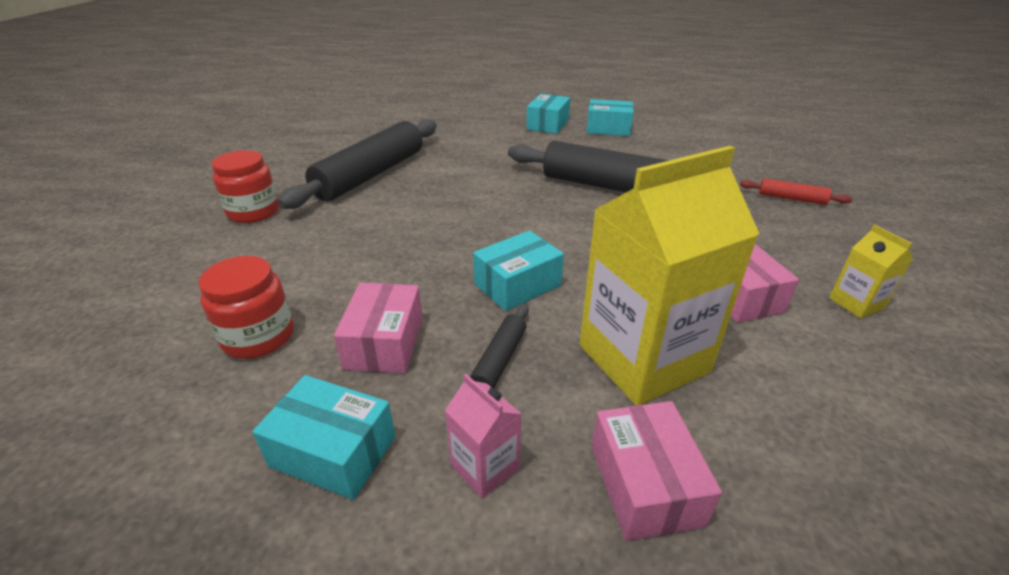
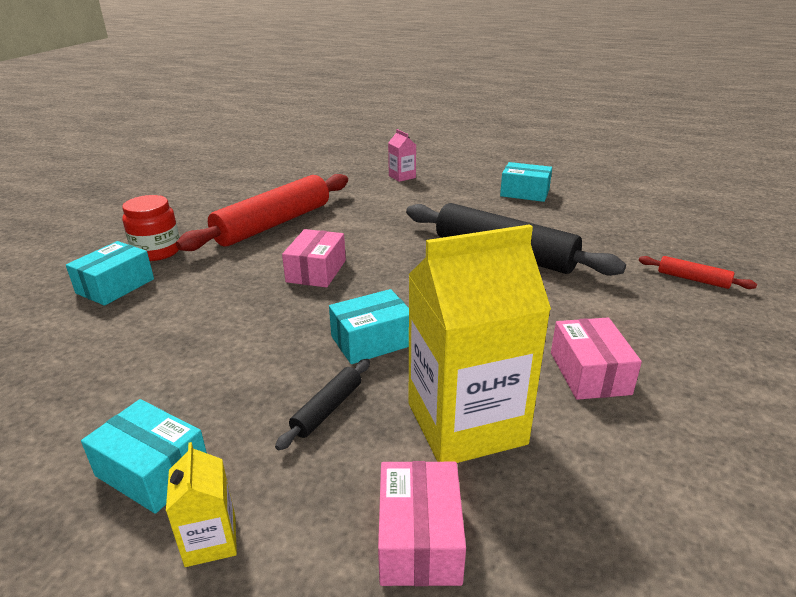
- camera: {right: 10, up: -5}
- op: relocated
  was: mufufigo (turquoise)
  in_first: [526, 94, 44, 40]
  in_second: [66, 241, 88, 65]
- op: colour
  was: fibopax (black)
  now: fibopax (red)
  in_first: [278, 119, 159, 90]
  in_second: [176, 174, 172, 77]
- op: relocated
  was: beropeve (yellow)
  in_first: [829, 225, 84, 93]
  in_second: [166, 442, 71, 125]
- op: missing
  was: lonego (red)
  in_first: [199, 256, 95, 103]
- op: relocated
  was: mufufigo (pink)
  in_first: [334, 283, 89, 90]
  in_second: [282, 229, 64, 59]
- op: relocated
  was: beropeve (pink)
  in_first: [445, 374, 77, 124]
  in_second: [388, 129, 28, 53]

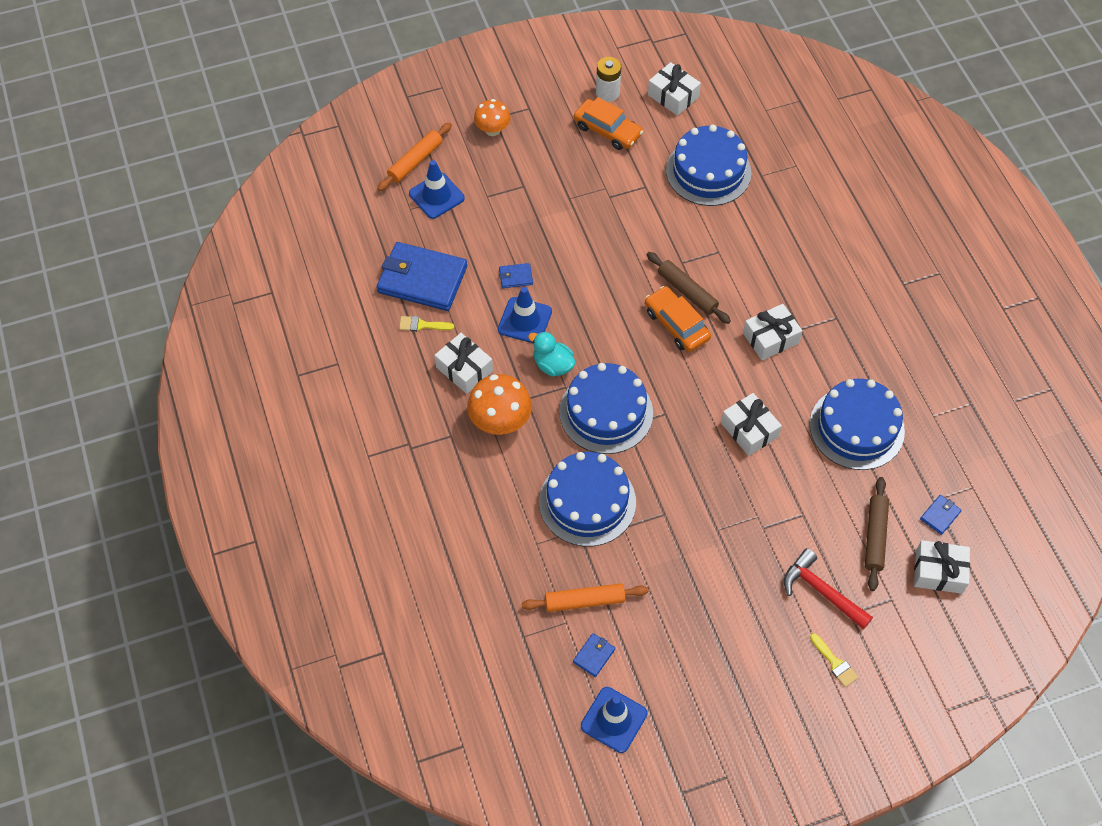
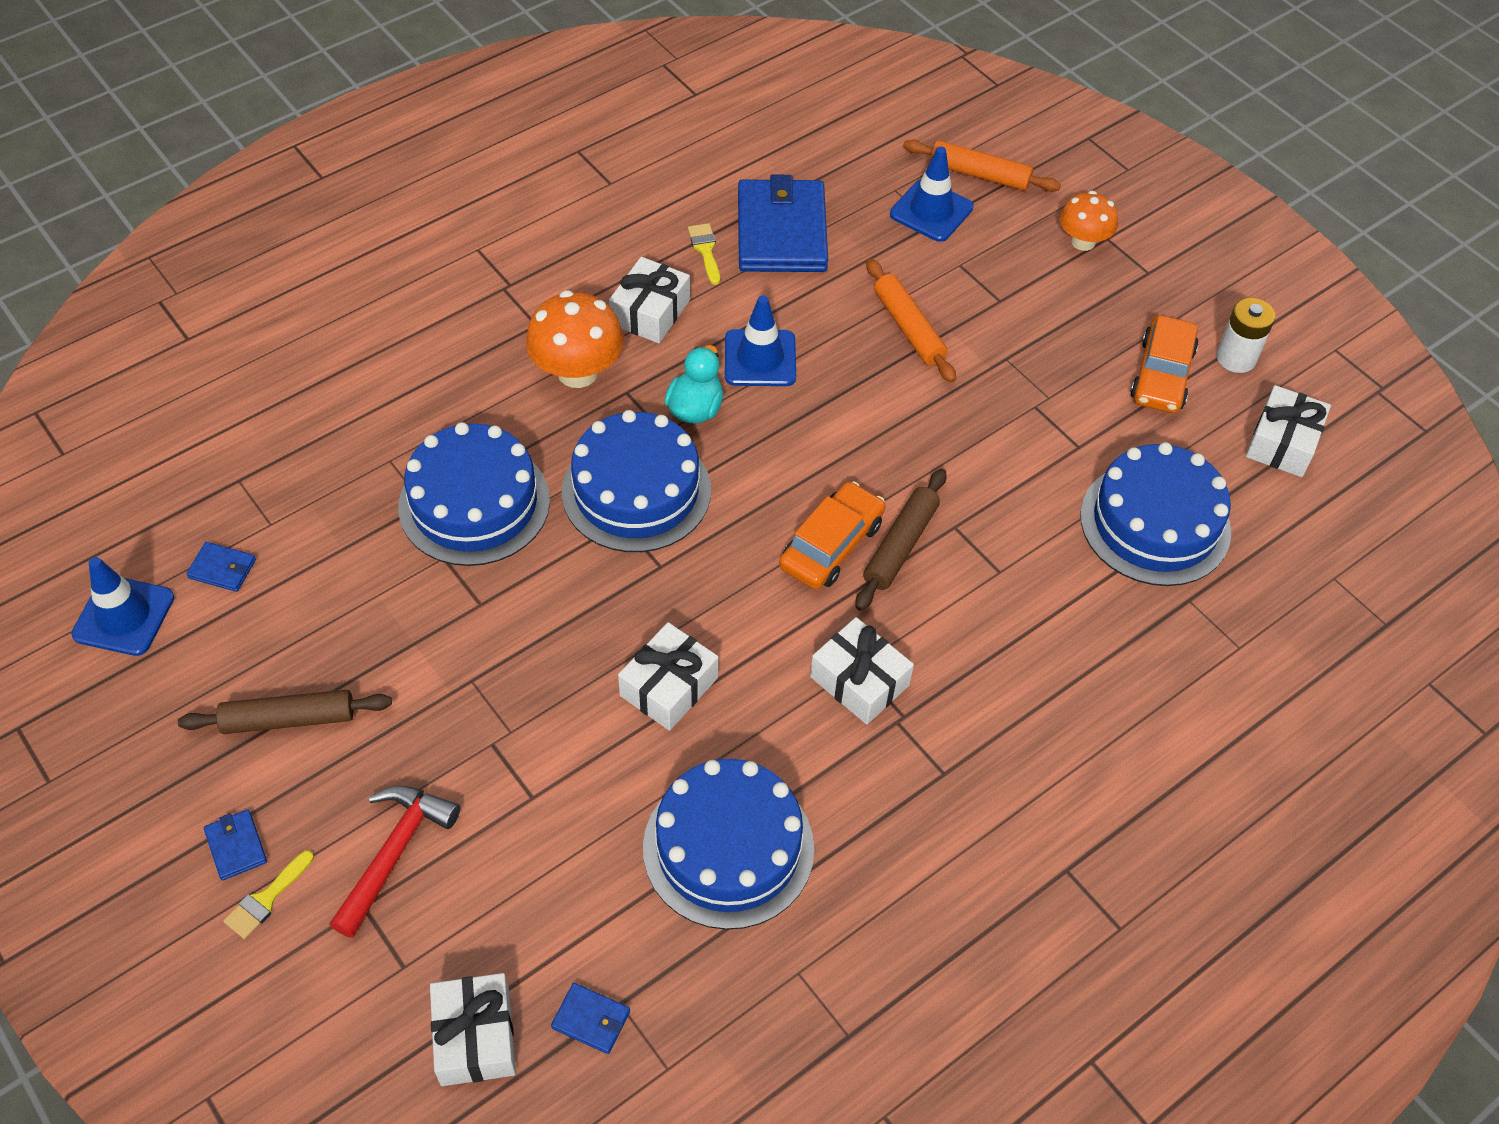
- camera: {right: 70, up: -5}
- op: relocated
  was: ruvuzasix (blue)
  in_first: [499, 263, 34, 25]
  in_second: [204, 809, 63, 72]
- op: relocated
  was: fibopax (brown)
  in_first: [865, 477, 24, 114]
  in_second: [178, 690, 214, 44]
- op: relocated
  was: fibopax (orange)
  in_first: [521, 583, 127, 29]
  in_second: [866, 259, 90, 124]

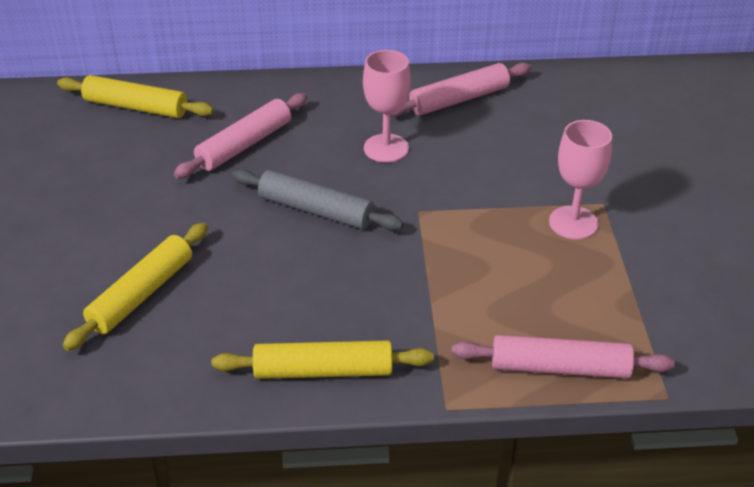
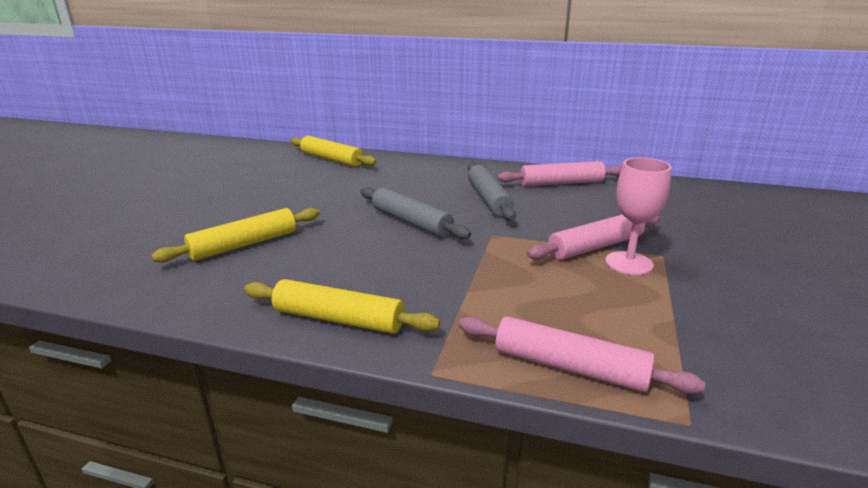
- camera: {right: 20, up: -15}
- op: exchanged
  was: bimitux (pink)
  now: fibopax (grey)
  in_first: [363, 50, 48, 113]
  in_second: [468, 163, 48, 58]
- op: relocated
  was: fibopax (pink)
  in_first: [174, 93, 134, 86]
  in_second: [527, 214, 133, 46]

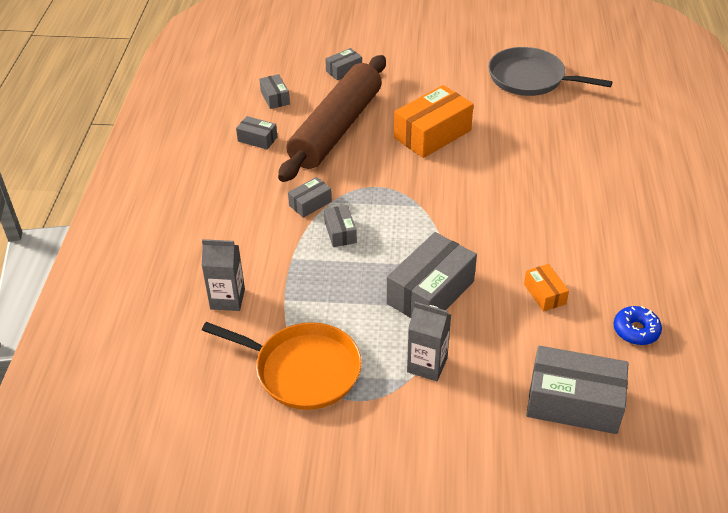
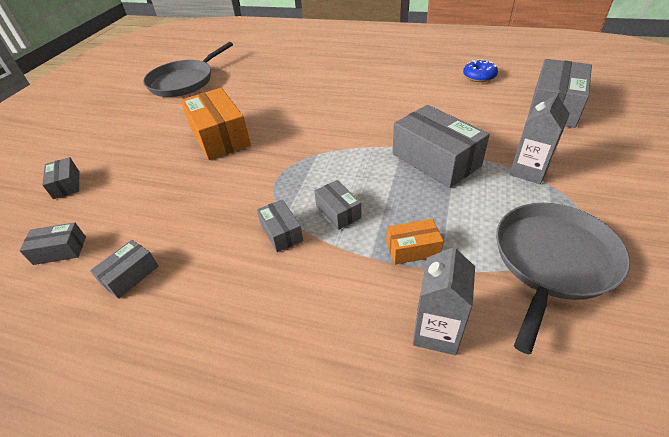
- camera: {right: -75, up: 0}
- op: missing
  was: fibopax (brown)
  in_first: [278, 55, 108, 127]
- op: spun
  was: mufufigo (grey)
  in_first: [324, 205, 33, 42]
  in_second: [314, 180, 48, 50]
  clockwise: 60
- op: relocated
  was: mufufigo (orange)
  in_first: [524, 264, 45, 48]
  in_second: [386, 219, 57, 46]
- op: colour
  was: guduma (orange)
  now: guduma (grey)
  in_first: [202, 322, 160, 88]
  in_second: [496, 203, 134, 151]

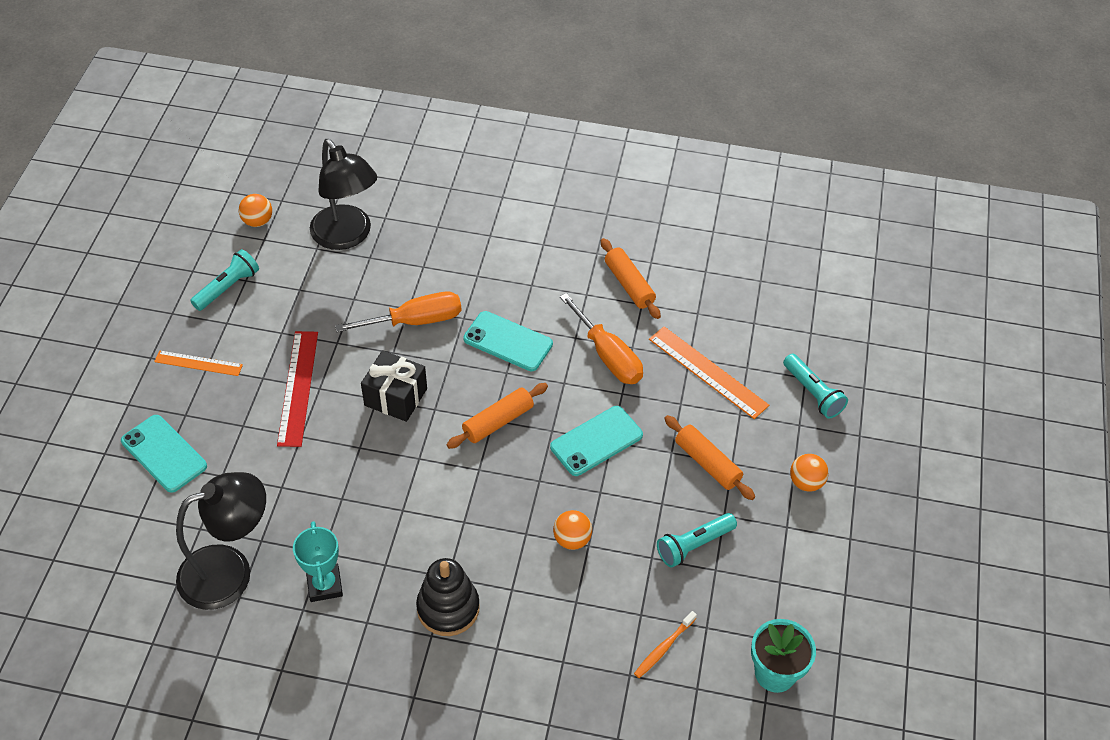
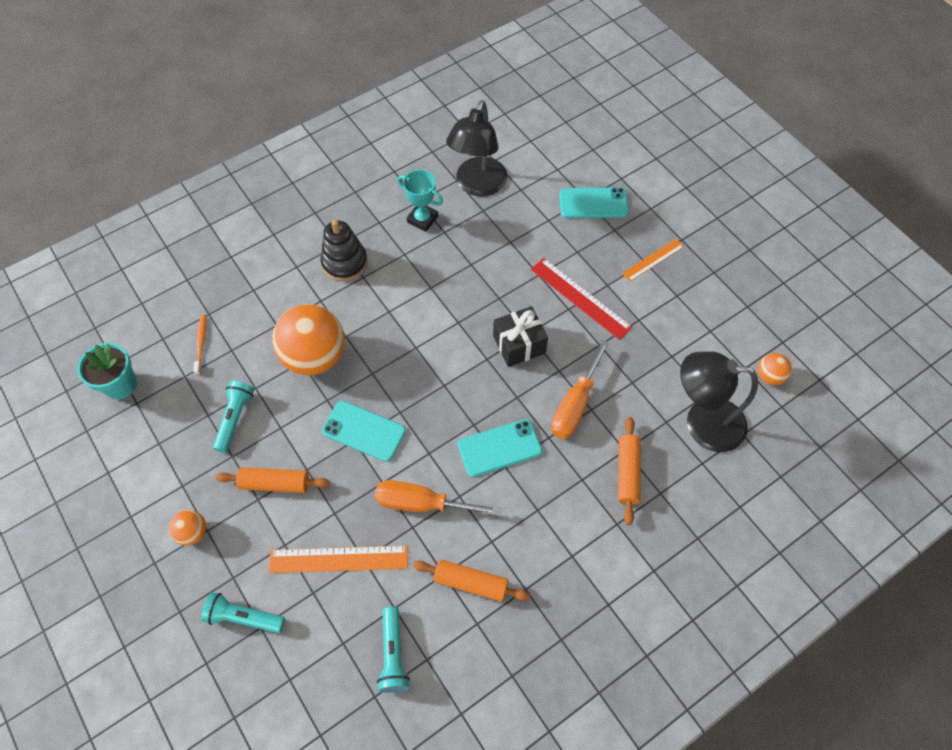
- camera: {right: 135, up: 10}
- op: relocated
  was: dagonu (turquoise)
  in_first: [190, 249, 69, 62]
  in_second: [377, 606, 33, 87]
- op: relocated
  was: fibopax (orange)
  in_first: [447, 383, 101, 66]
  in_second: [618, 417, 23, 108]
- op: spun
  was: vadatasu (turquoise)
  in_first: [550, 406, 93, 70]
  in_second: [322, 401, 84, 61]
  clockwise: -75
- op: size
  was: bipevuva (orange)
  in_first: [553, 510, 39, 40]
  in_second: [272, 304, 73, 71]
  ratio: 2.2

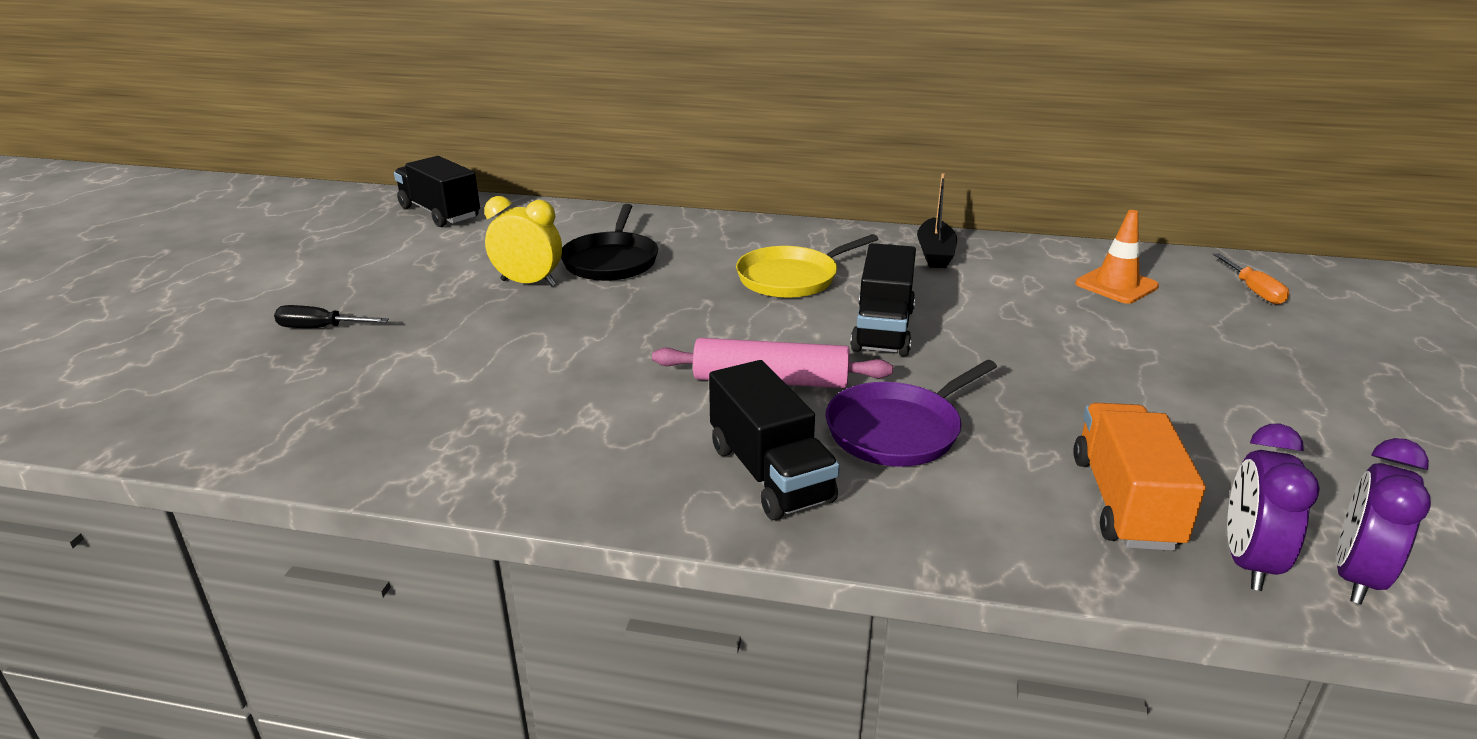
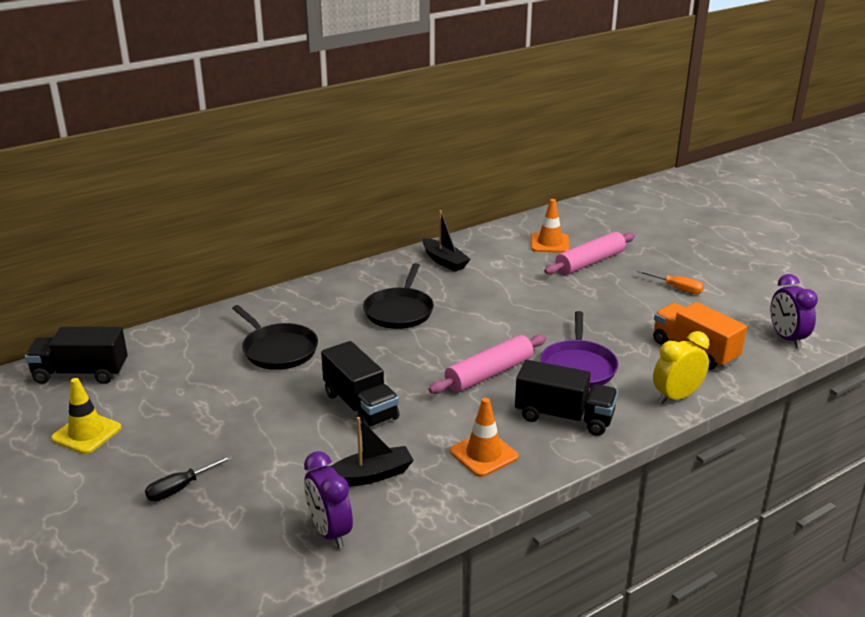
- camera: {right: -45, up: 0}
- op: relocated
  was: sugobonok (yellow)
  in_first: [484, 196, 78, 90]
  in_second: [653, 331, 56, 73]
- op: colour
  was: guduma (yellow)
  now: guduma (black)
  in_first: [736, 234, 142, 64]
  in_second: [363, 263, 71, 66]
- op: relocated
  was: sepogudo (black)
  in_first: [850, 243, 66, 114]
  in_second: [321, 341, 78, 89]
- op: relocated
  was: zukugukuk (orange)
  in_first: [1213, 253, 76, 52]
  in_second: [637, 270, 67, 24]
- op: relocated
  was: sugobonok (purple)
  in_first: [1227, 423, 93, 168]
  in_second: [304, 451, 49, 97]
- op: appeared
  now: fibopax (pink)
  in_second: [544, 232, 91, 43]
- op: appeared
  now: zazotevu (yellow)
  in_second: [51, 378, 71, 76]
- op: appeared
  now: zazotevu (orange)
  in_second: [450, 398, 69, 79]
- op: appeared
  now: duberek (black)
  in_second: [330, 417, 84, 69]

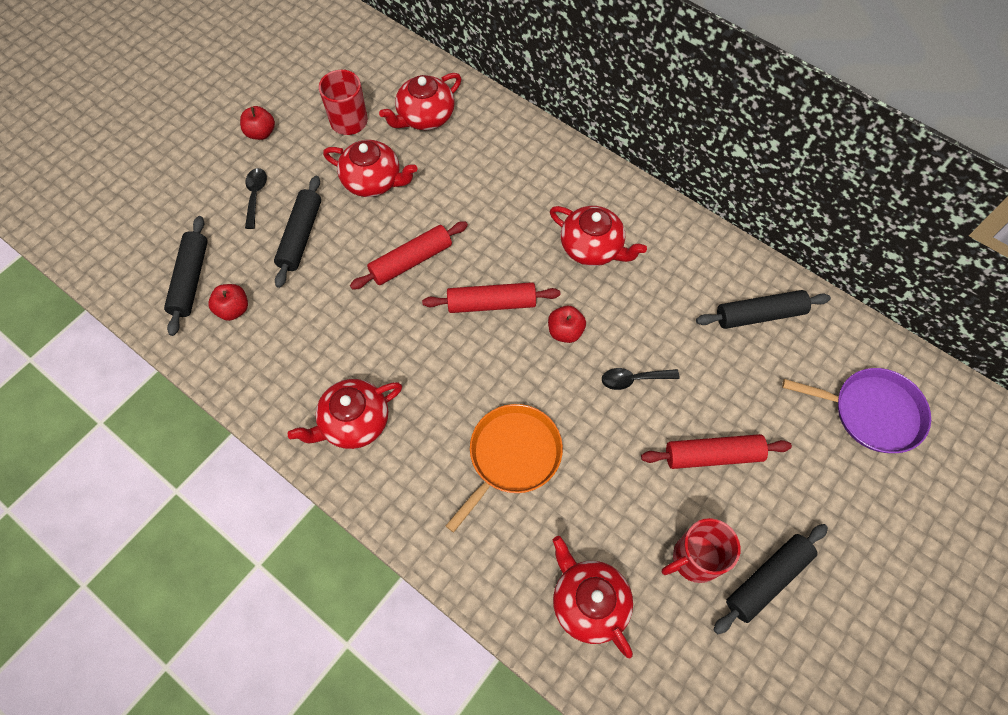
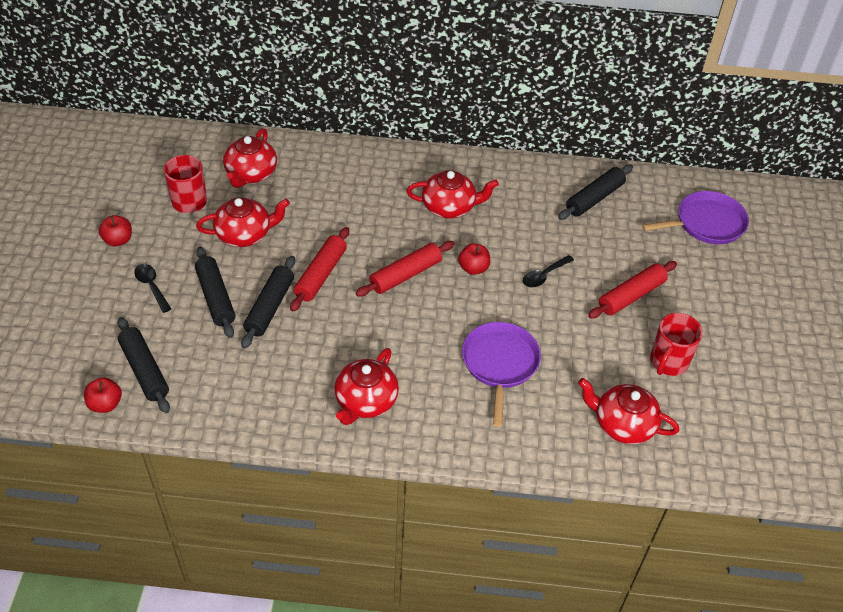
- camera: {right: -35, up: -15}
- op: relocated
  was: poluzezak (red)
  in_first: [208, 284, 40, 37]
  in_second: [84, 377, 38, 36]
- op: colour
  was: guduma (orange)
  now: guduma (purple)
  in_first: [446, 404, 117, 129]
  in_second: [462, 322, 79, 105]
- op: relocated
  was: fibopax (black)
  in_first: [713, 524, 115, 110]
  in_second: [241, 256, 54, 93]

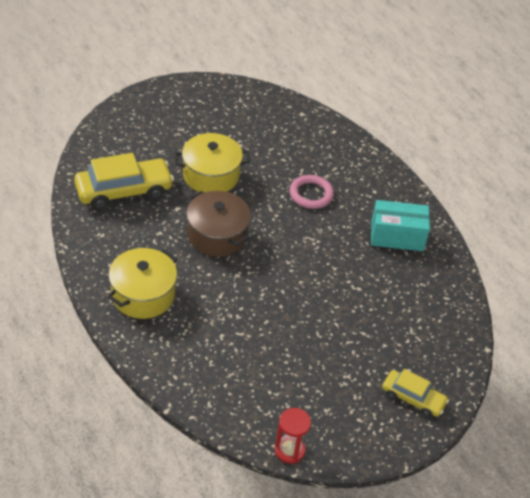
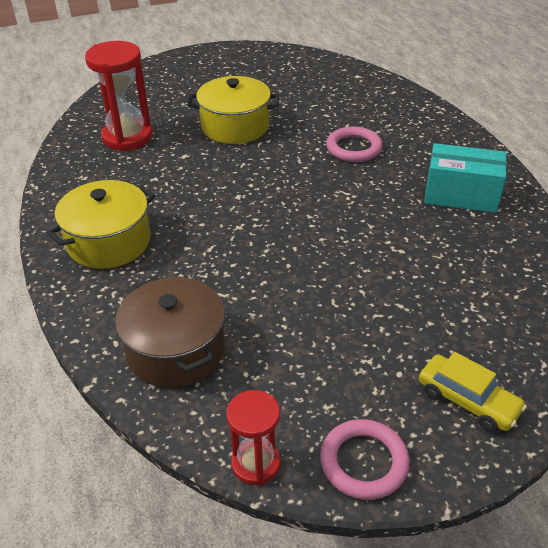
- camera: {right: 15, up: -5}
- op: exchanged
  was: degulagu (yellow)
  now: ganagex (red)
  in_first: [74, 153, 100, 57]
  in_second: [85, 41, 68, 110]
- op: relocated
  was: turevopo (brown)
  in_first: [186, 191, 65, 66]
  in_second: [115, 277, 110, 111]
- op: appeared
  now: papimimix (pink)
  in_second: [320, 419, 90, 81]

